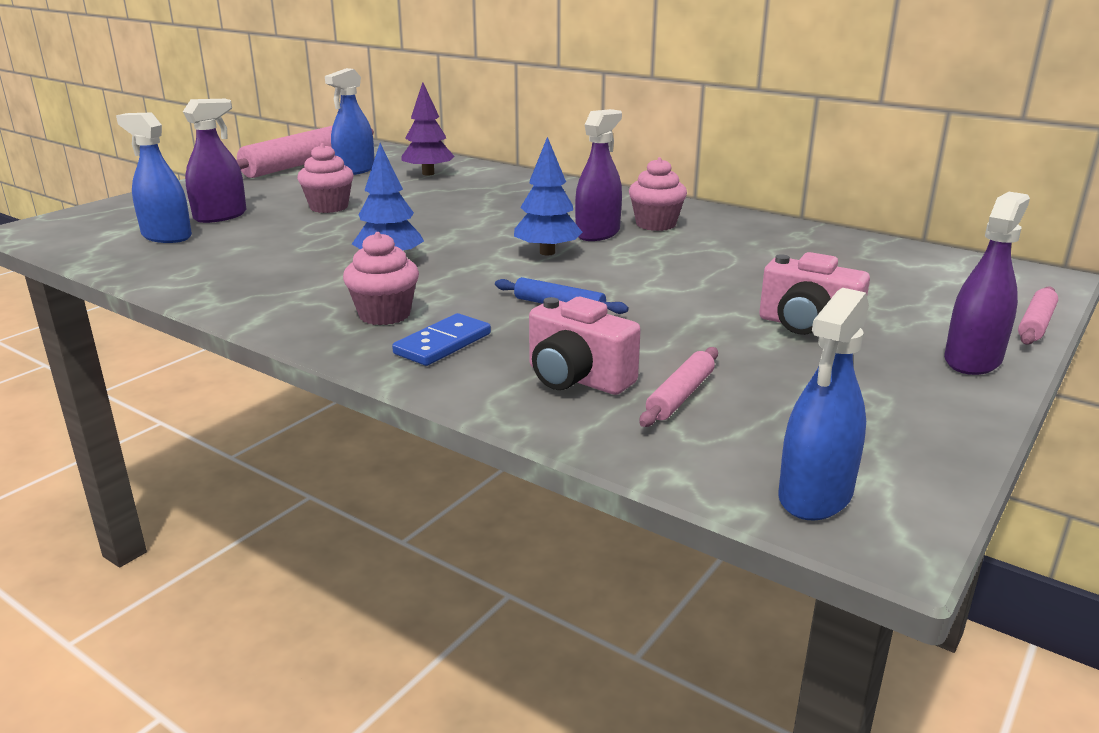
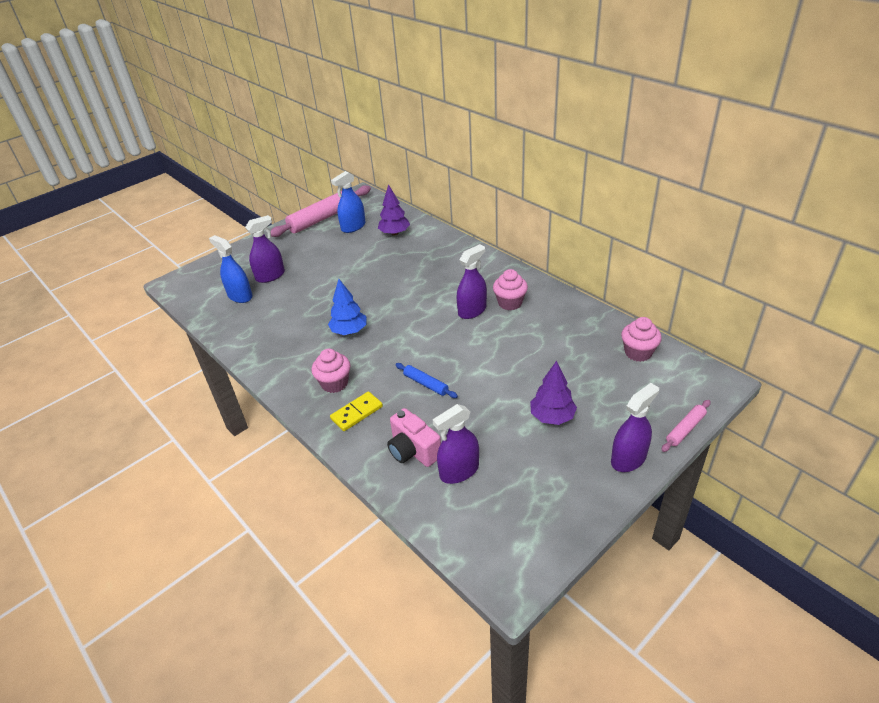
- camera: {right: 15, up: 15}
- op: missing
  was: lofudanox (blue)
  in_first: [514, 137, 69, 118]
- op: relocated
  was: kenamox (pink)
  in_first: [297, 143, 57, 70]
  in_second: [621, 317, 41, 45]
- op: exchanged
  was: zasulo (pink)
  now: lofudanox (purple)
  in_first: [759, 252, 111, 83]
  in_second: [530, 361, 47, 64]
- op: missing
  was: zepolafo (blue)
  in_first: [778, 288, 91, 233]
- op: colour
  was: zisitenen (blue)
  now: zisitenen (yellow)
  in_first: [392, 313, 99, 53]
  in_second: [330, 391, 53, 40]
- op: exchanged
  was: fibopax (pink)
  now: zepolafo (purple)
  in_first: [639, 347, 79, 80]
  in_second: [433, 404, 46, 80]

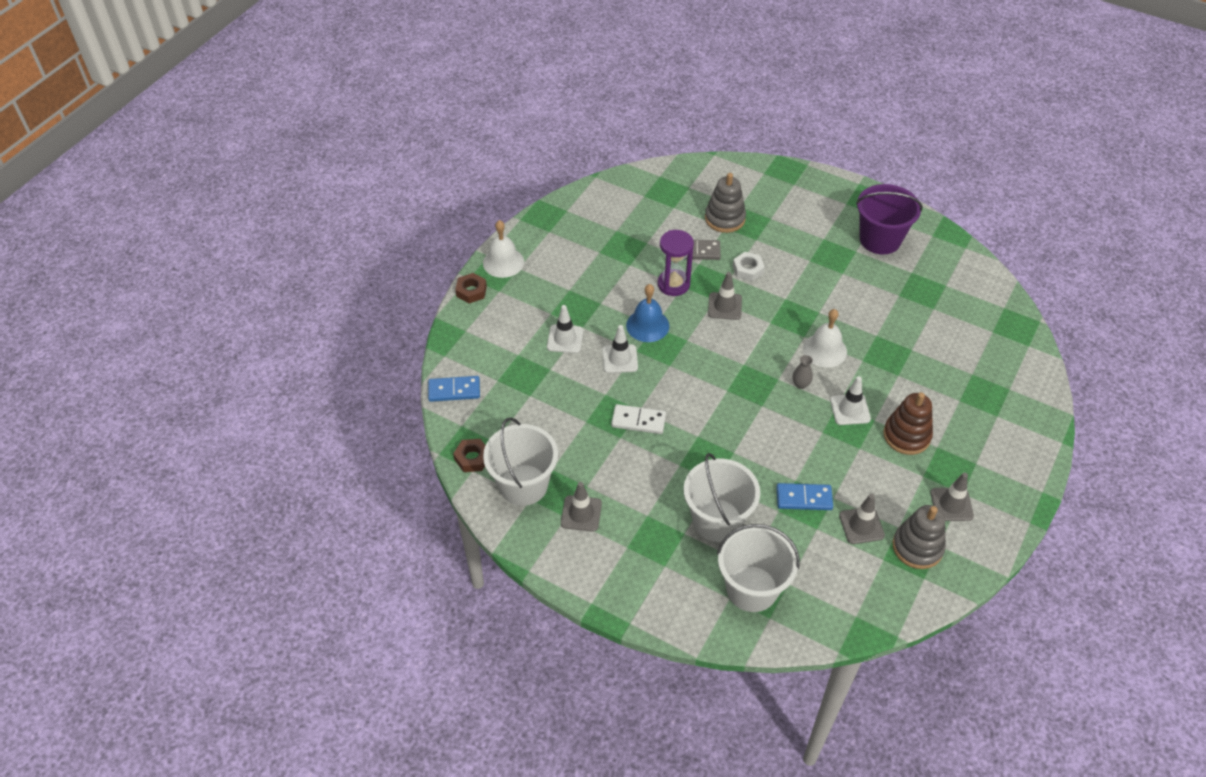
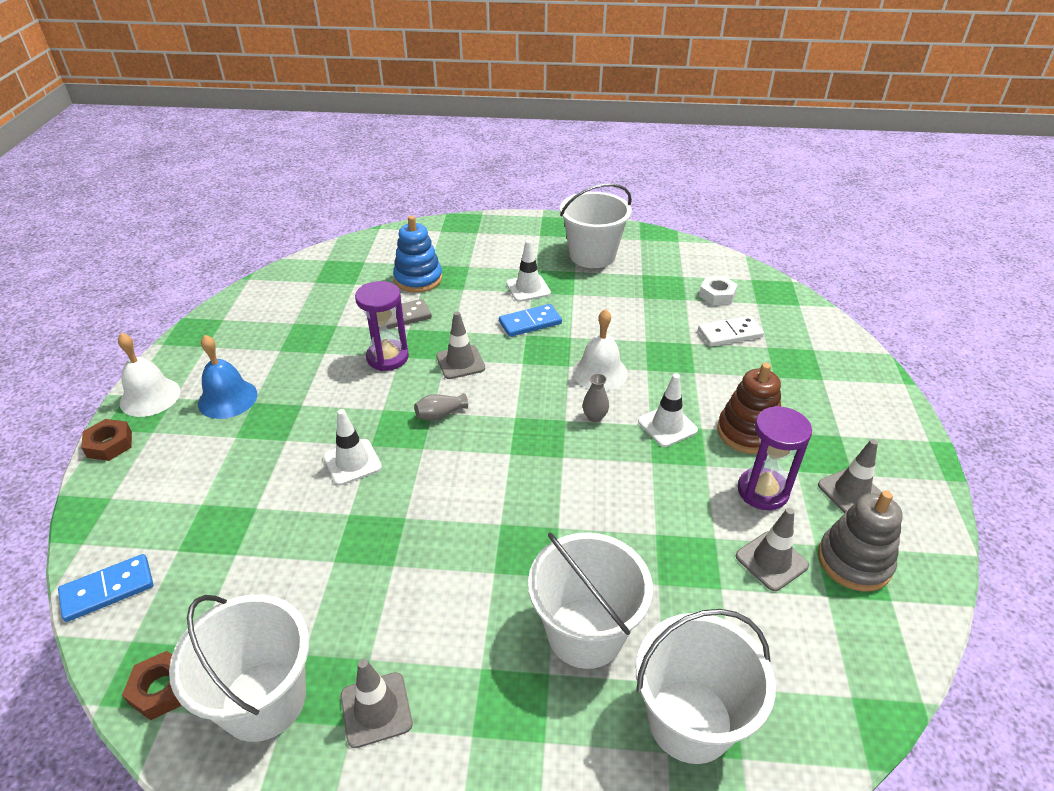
- camera: {right: -25, up: -10}
- op: colour
  was: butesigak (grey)
  now: butesigak (blue)
  in_first: [705, 173, 41, 60]
  in_second: [393, 216, 49, 77]
- op: colour
  was: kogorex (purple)
  now: kogorex (white)
  in_first: [856, 184, 67, 71]
  in_second: [560, 183, 72, 85]
- op: relocated
  was: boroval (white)
  in_first: [733, 252, 32, 29]
  in_second: [699, 276, 39, 29]
- op: relocated
  was: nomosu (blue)
  in_first: [626, 284, 43, 58]
  in_second: [198, 335, 60, 84]
- op: relocated
  was: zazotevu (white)
  in_first: [547, 305, 36, 48]
  in_second: [506, 240, 45, 62]
- op: relocated
  was: zisitenen (white)
  in_first: [611, 404, 55, 30]
  in_second: [698, 316, 66, 30]
- op: relocated
  was: zisitenen (blue)
  in_first: [776, 483, 57, 27]
  in_second: [499, 304, 63, 33]
- op: appeared
  now: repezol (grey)
  in_second: [414, 393, 54, 28]
- op: appeared
  now: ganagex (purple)
  in_second: [738, 406, 74, 104]

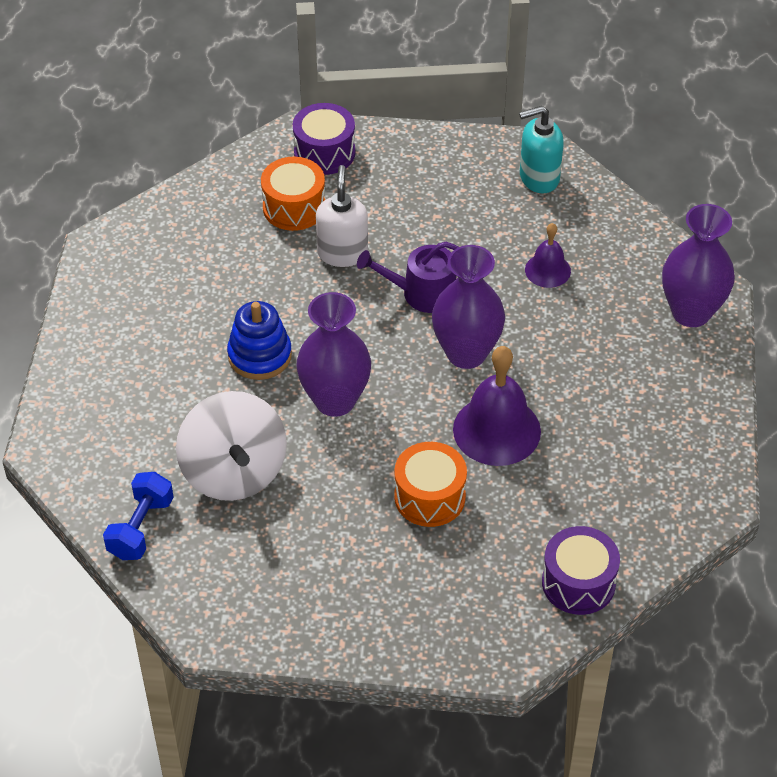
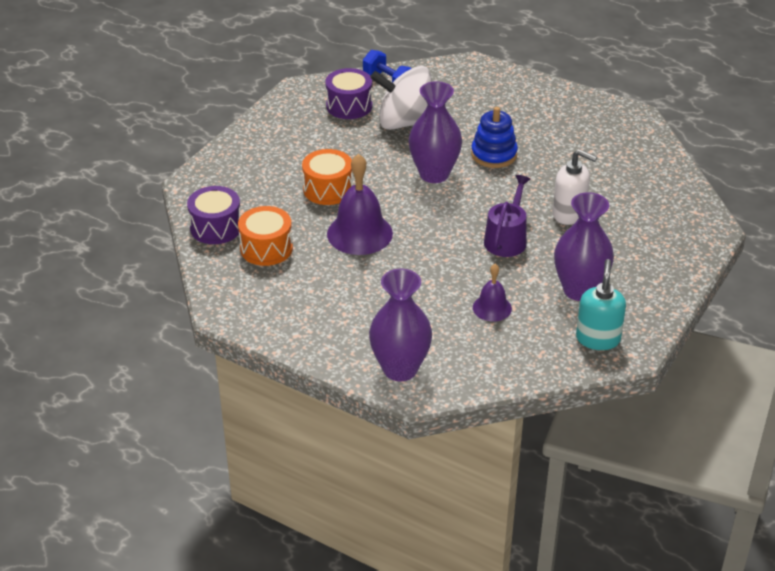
- camera: {right: 115, up: -10}
- op: relocated
  was: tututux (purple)
  in_first: [293, 103, 62, 72]
  in_second: [325, 68, 47, 51]
- op: relocated
  was: tututux (orange)
  in_first: [261, 157, 64, 74]
  in_second: [238, 206, 55, 60]
- op: relocated
  was: repezol (purple)
  in_first: [432, 245, 73, 124]
  in_second: [554, 192, 60, 109]

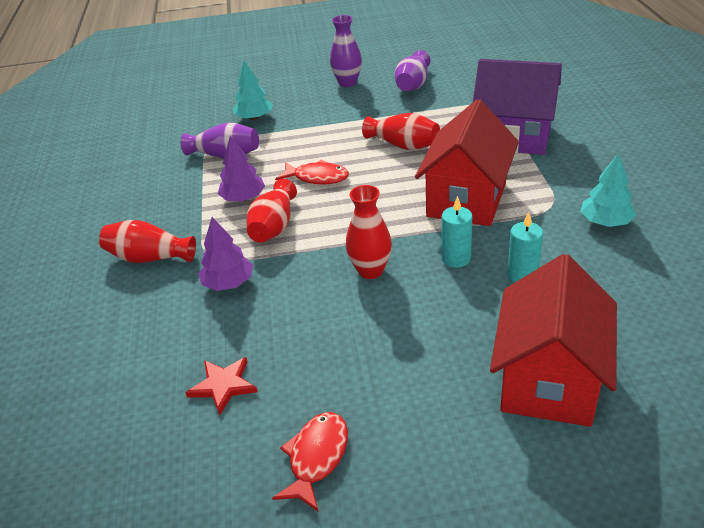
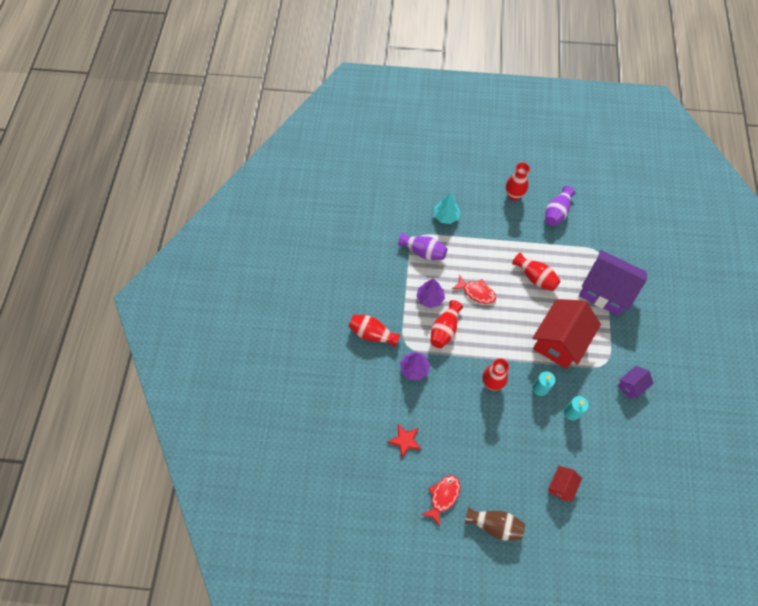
- camera: {right: 10, up: 25}
- op: colour
  was: repezol (purple)
  now: repezol (red)
  in_first: [330, 15, 32, 72]
  in_second: [506, 163, 24, 38]
- op: exchanged
  was: lofudanox (turquoise)
  now: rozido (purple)
  in_first: [580, 153, 56, 74]
  in_second: [617, 366, 37, 33]
- op: size
  was: rozido (red)
  in_first: [490, 254, 127, 173]
  in_second: [548, 466, 34, 36]
  ratio: 0.47
- op: appeared
  now: repezol (brown)
  in_second: [465, 507, 60, 34]

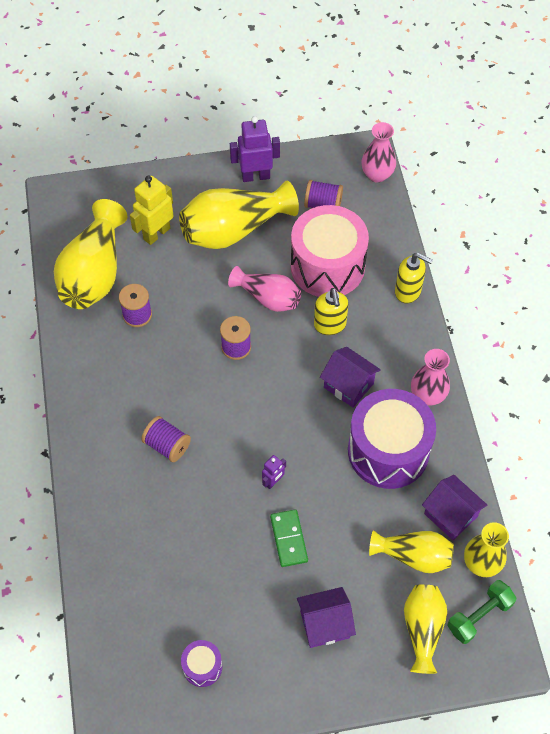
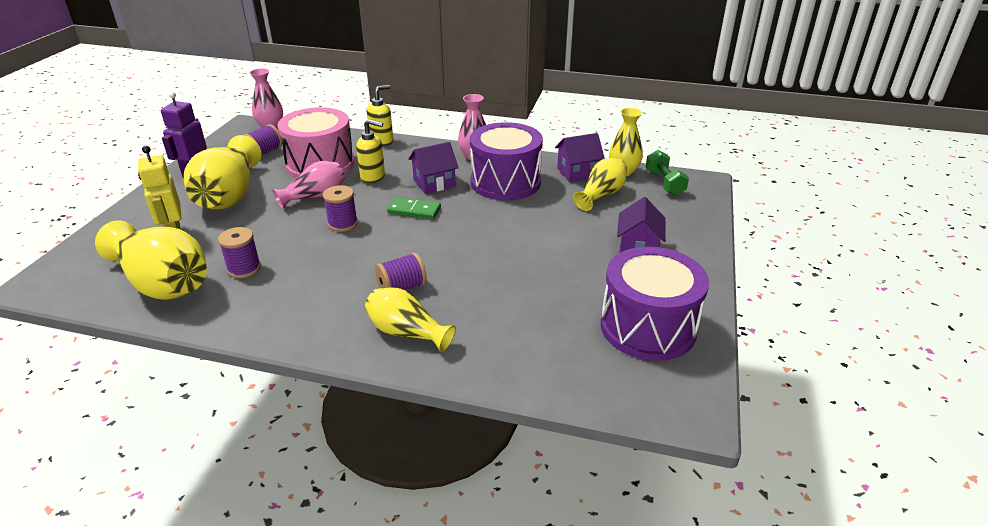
- camera: {right: -65, up: -25}
- op: missing
  was: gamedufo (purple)
  in_first: [262, 455, 24, 34]
- op: relocated
  was: zisitenen (green)
  in_first: [270, 509, 38, 58]
  in_second: [387, 197, 54, 22]
- op: relocated
  was: repezol (yellow)
  in_first: [404, 584, 43, 90]
  in_second: [365, 288, 91, 64]
- op: size
  was: tututux (purple)
  in_first: [181, 640, 41, 47]
  in_second: [601, 247, 108, 114]
  ratio: 2.27

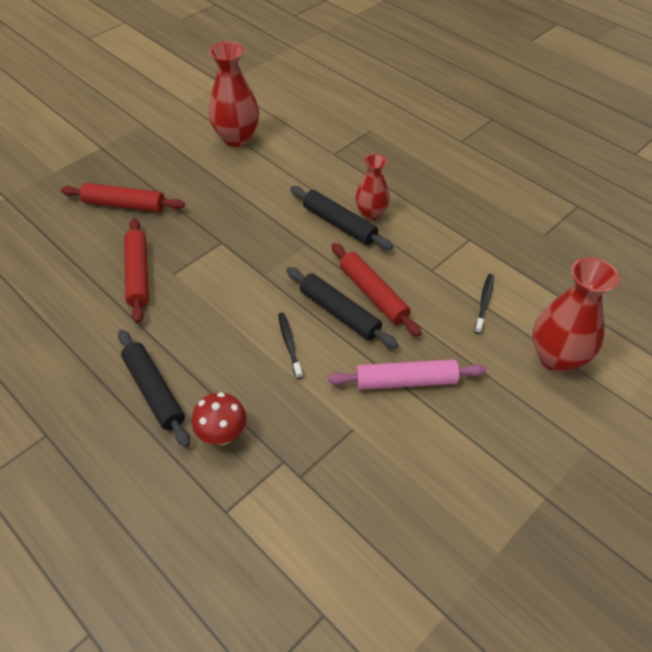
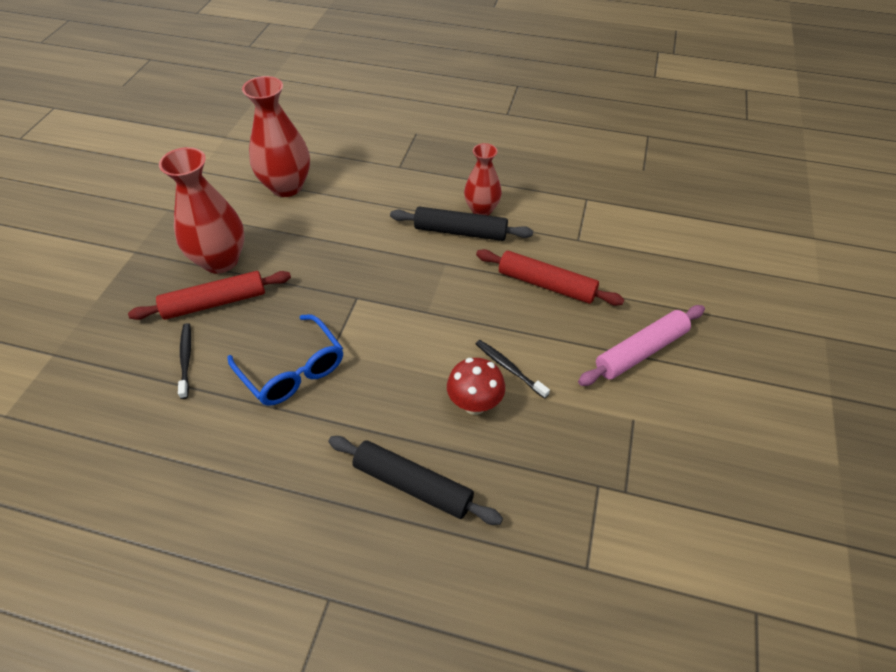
- camera: {right: -30, up: 0}
- op: exchanged
  was: fibopax (red)
  now: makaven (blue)
  in_first: [124, 218, 25, 105]
  in_second: [228, 314, 115, 92]
- op: relocated
  was: repezol (red)
  in_first: [532, 257, 87, 116]
  in_second: [159, 147, 86, 127]
- op: missing
  was: fibopax (black)
  in_first: [286, 267, 112, 82]
- op: relocated
  was: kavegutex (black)
  in_first: [474, 274, 20, 60]
  in_second: [178, 323, 13, 76]
- op: relocated
  was: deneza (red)
  in_first: [192, 392, 55, 53]
  in_second: [447, 358, 58, 57]

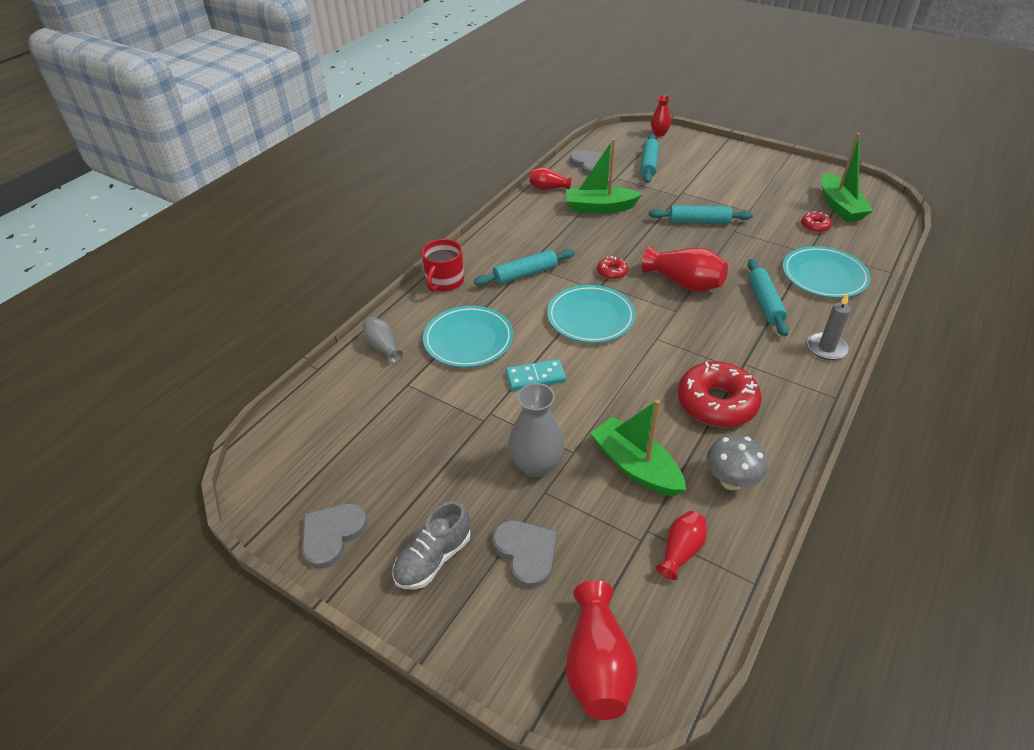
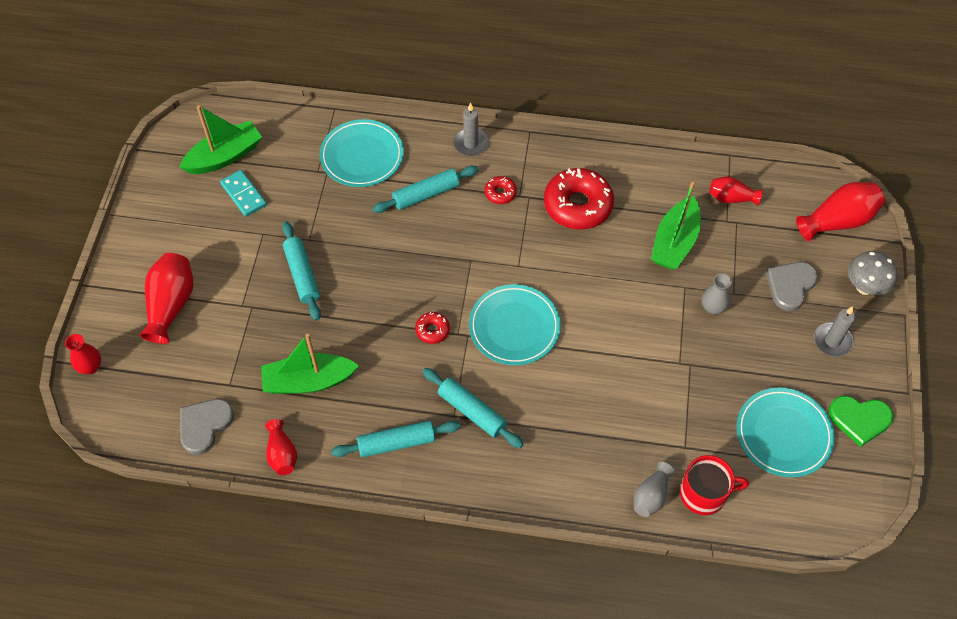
- camera: {right: -115, up: 15}
- op: relocated
  was: fibopax (turquoise)
  in_first: [640, 134, 19, 49]
  in_second: [331, 421, 129, 36]
- op: spun
  was: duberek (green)
  in_first: [566, 139, 76, 74]
  in_second: [261, 334, 98, 60]
  clockwise: 105
- op: relocated
  was: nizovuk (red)
  in_first: [801, 211, 31, 22]
  in_second: [485, 176, 32, 28]
- op: relocated
  was: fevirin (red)
  in_first: [421, 239, 43, 53]
  in_second: [680, 455, 69, 60]
- op: relocated
  was: repezol (red)
  in_first: [641, 247, 87, 45]
  in_second: [140, 253, 54, 91]
- op: relocated
  was: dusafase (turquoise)
  in_first: [423, 306, 90, 61]
  in_second: [737, 388, 98, 89]
- op: relocated
  was: zisitenen (turquoise)
  in_first: [506, 359, 60, 32]
  in_second: [220, 170, 47, 47]
- op: size
  was: repezol (grey)
  in_first: [508, 383, 56, 95]
  in_second: [702, 273, 30, 42]
  ratio: 0.6
- op: relocated
  was: deneza (grey)
  in_first: [706, 435, 62, 55]
  in_second: [848, 251, 50, 44]
- op: exchanged
  was: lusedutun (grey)
  now: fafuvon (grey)
  in_first: [392, 501, 79, 89]
  in_second: [814, 306, 42, 51]
- op: colour
  was: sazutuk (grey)
  now: sazutuk (green)
  in_first: [302, 503, 65, 66]
  in_second: [828, 396, 66, 51]

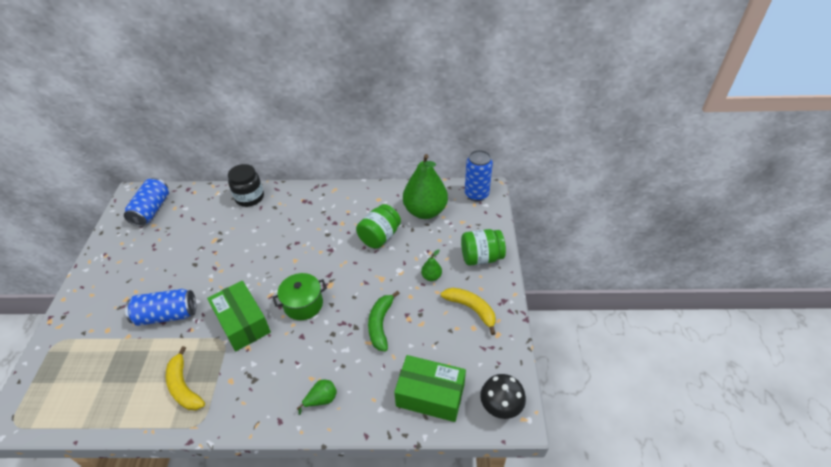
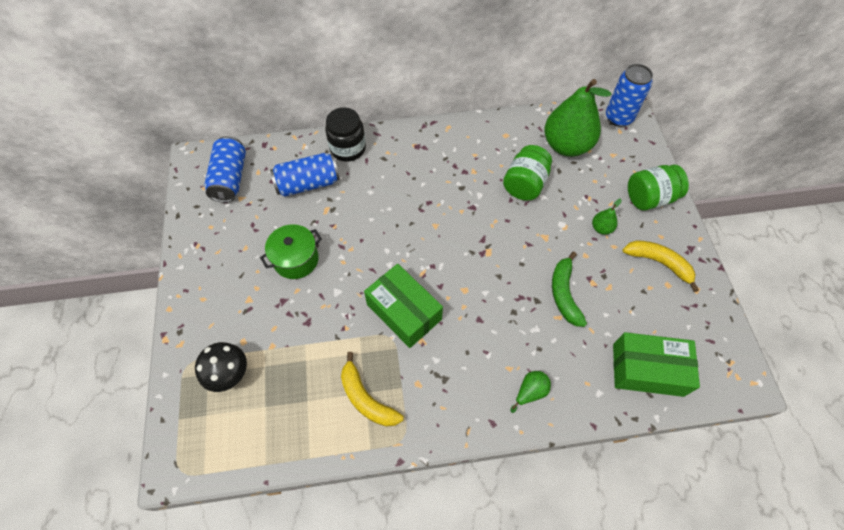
- camera: {right: -10, up: 15}
- op: relocated
  was: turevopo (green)
  in_first: [273, 273, 54, 47]
  in_second: [260, 224, 62, 55]
- op: relocated
  was: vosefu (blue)
  in_first: [125, 289, 71, 37]
  in_second: [270, 153, 70, 44]
- op: relocated
  was: deneza (black)
  in_first: [480, 374, 46, 45]
  in_second: [195, 342, 52, 50]

